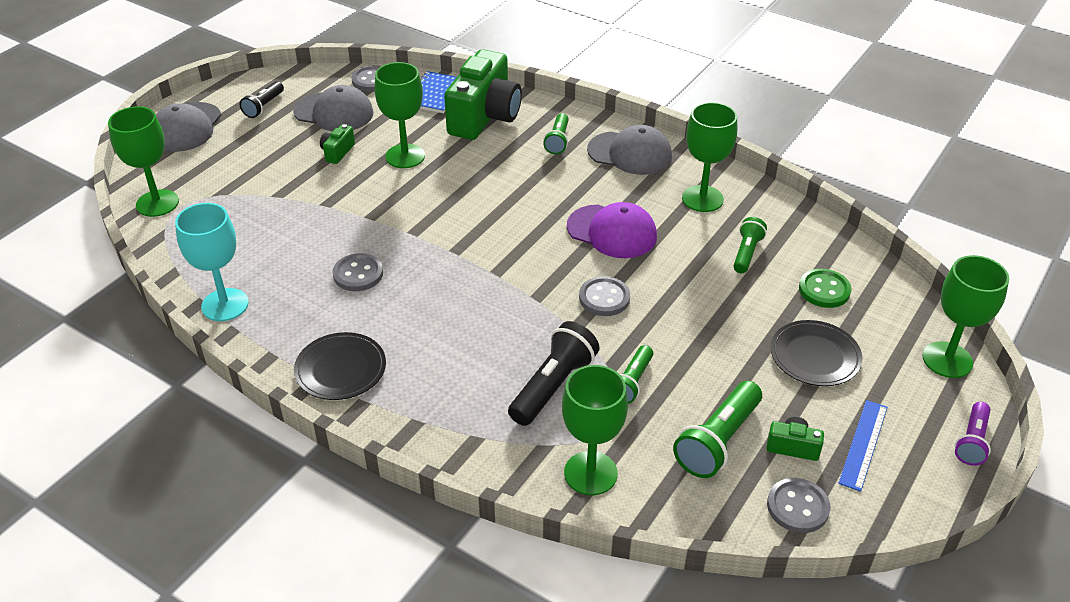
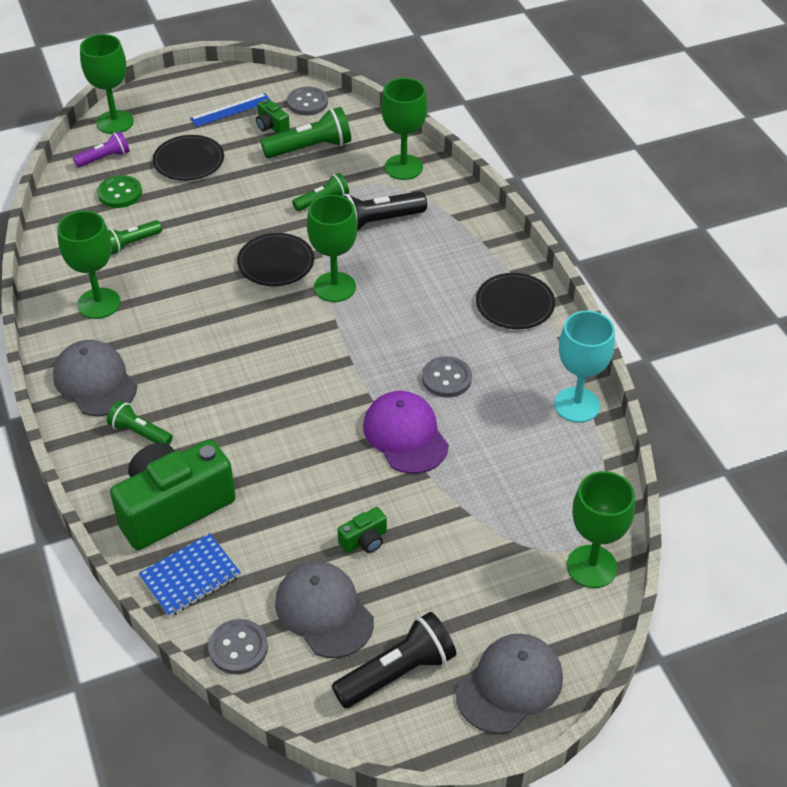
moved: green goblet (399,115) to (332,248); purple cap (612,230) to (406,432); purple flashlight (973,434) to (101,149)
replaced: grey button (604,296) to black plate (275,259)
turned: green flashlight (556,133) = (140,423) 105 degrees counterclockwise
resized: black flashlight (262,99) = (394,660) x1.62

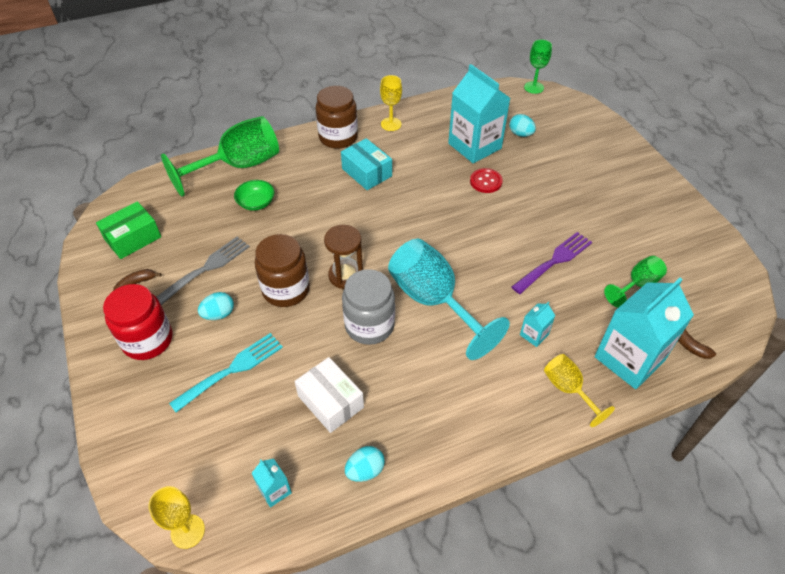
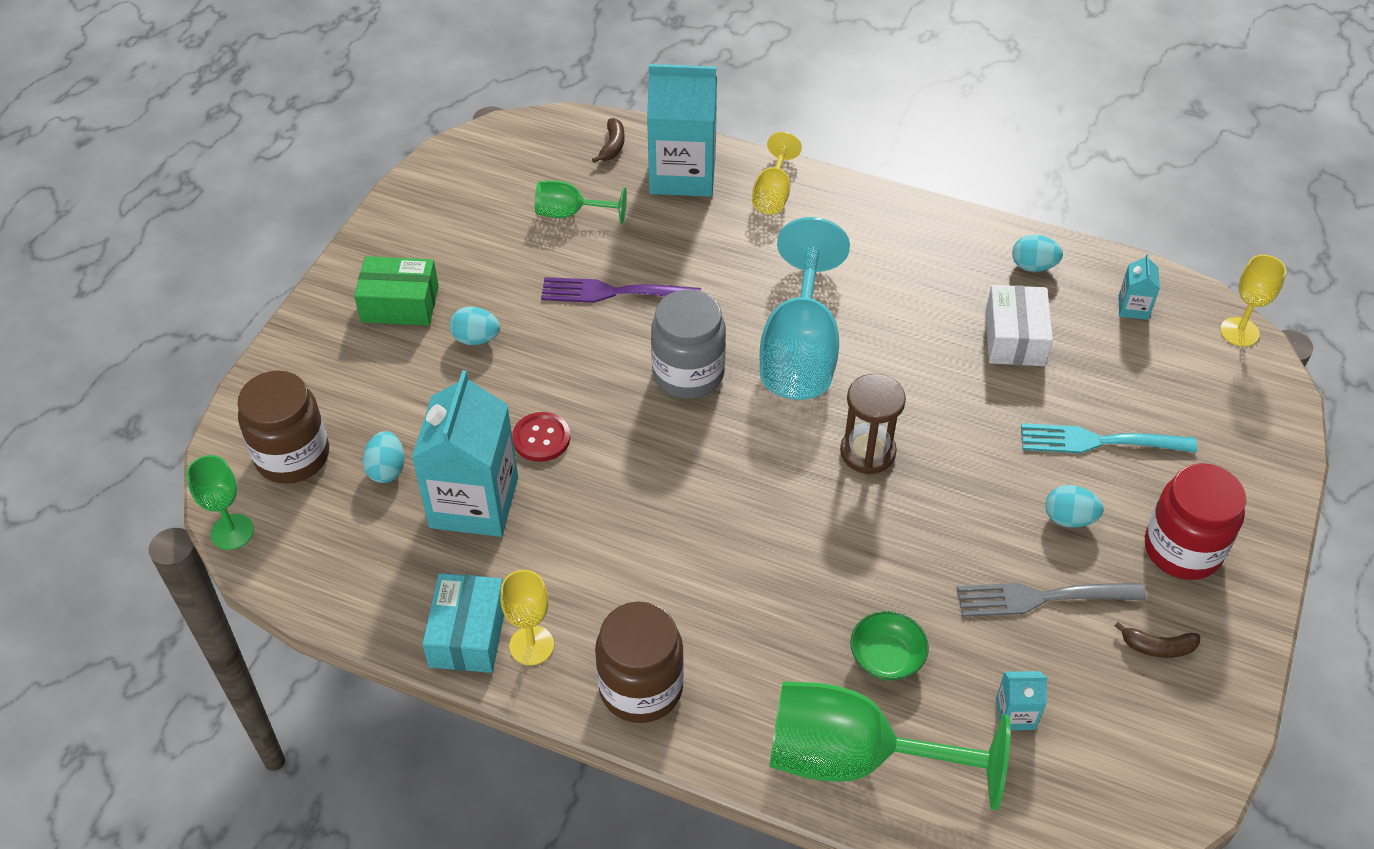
added: turquoise egg (474,326)
moved: green box (128,230) to (396,291); brown jar (282,270) to (283,427); turquoise box (366,164) to (463,623); grey jar (368,307) to (688,344); turquoise carton (537,324) to (1022,700)

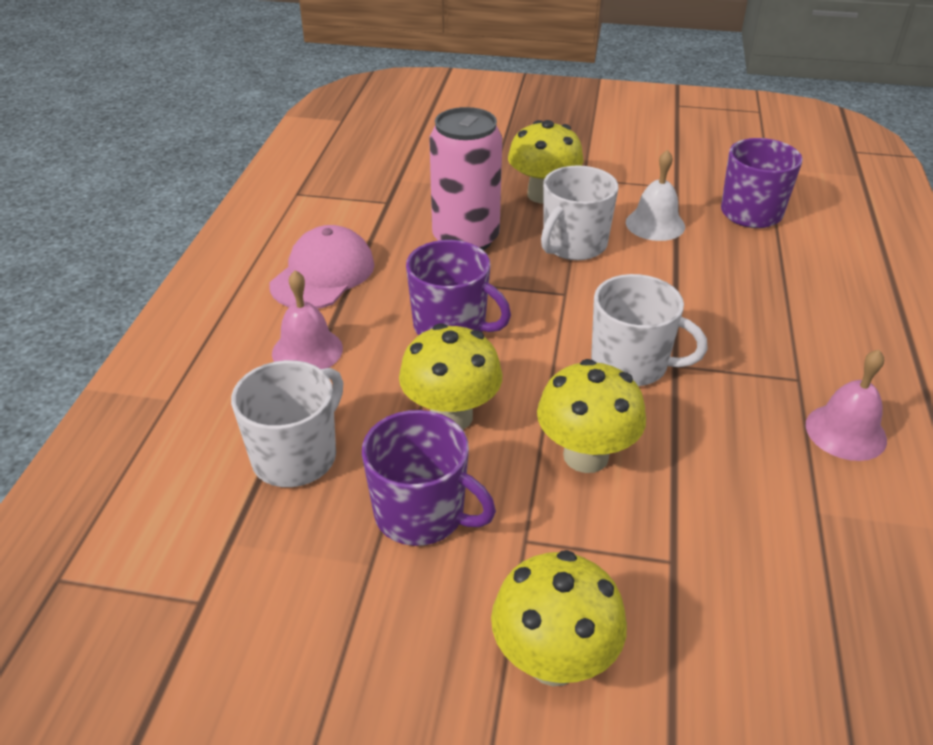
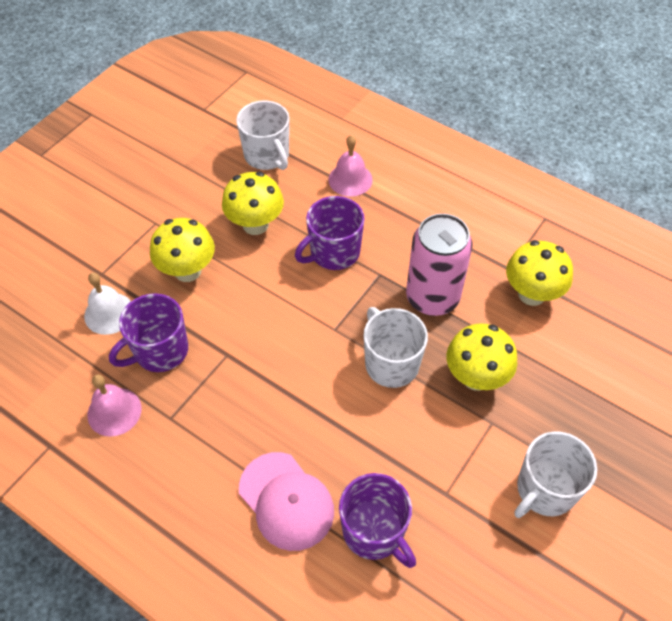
moved: pink cap (321,267) to (286,501); purple mug (429,478) to (148,332); yellow mushroom (559,618) to (539,273); white mug (649,330) to (555,474); white bell (655,195) to (107,304)

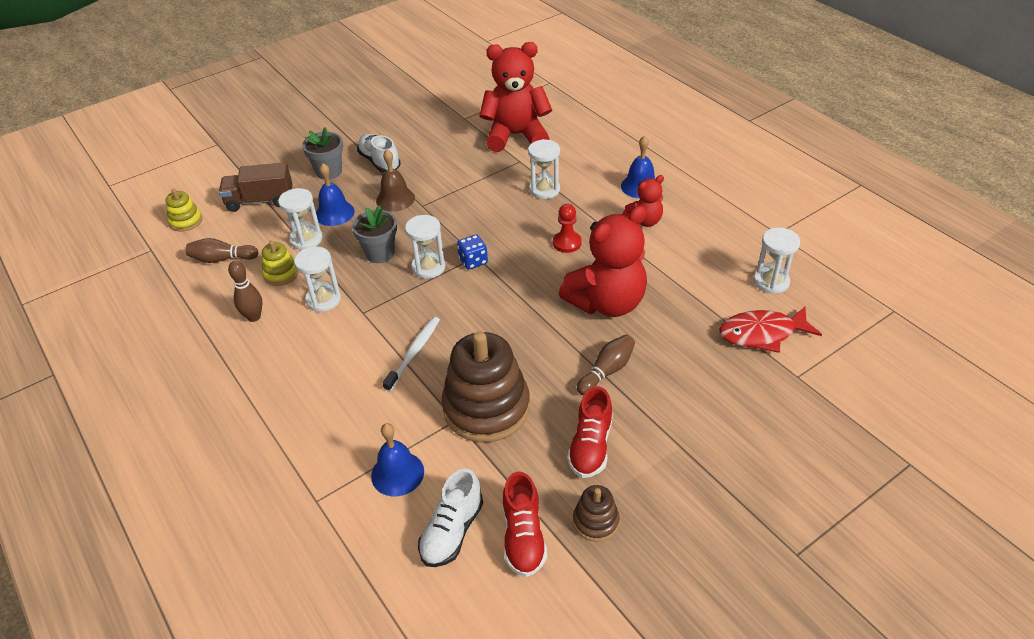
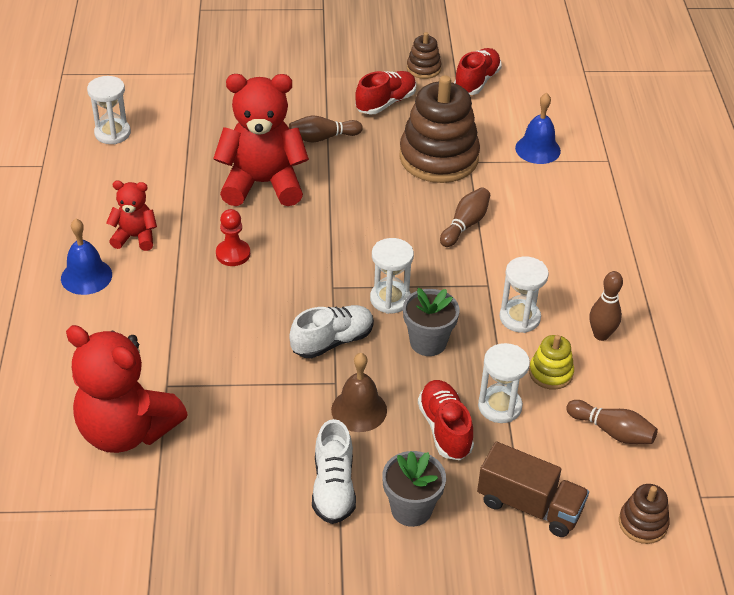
removed: blue dice (472,252); white hourglass (544,169); red fish (770,330)
moved: white shoe (450,518) to (331,332)
replaced: blue bell (335,194) to red shoe (446,420); white toothbrush (411,354) to brown bowling pin (465,217)
recoloured: yellow stacking toy (184,210) to brown stacking toy (644,514)

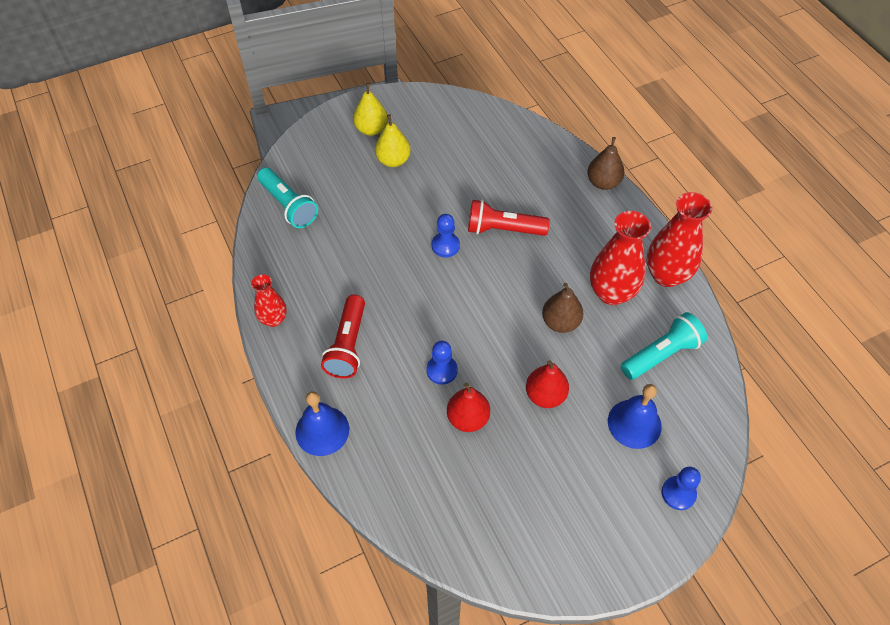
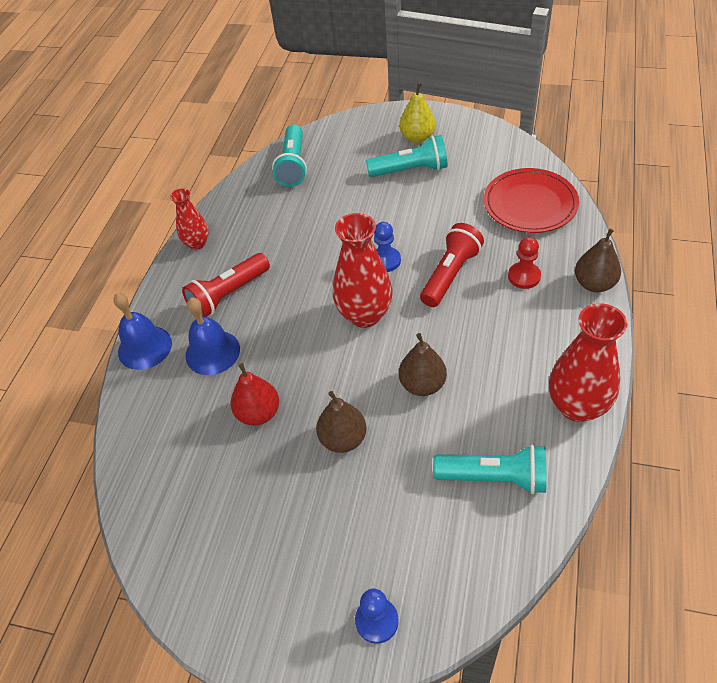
removed: blue pawn (442,363)
added: red plate (531,200); red pawn (524,263)
moved: red vase (620,258) to (362,270); blue bell (635,416) to (213,336)
replaced: yellow pear (392,140) to turquoise flashlight (407,156)
recoloured: red pear (547,384) to brown pear (341,422)
turned: red flashlight (509,218) = (452,265) 75 degrees clockwise

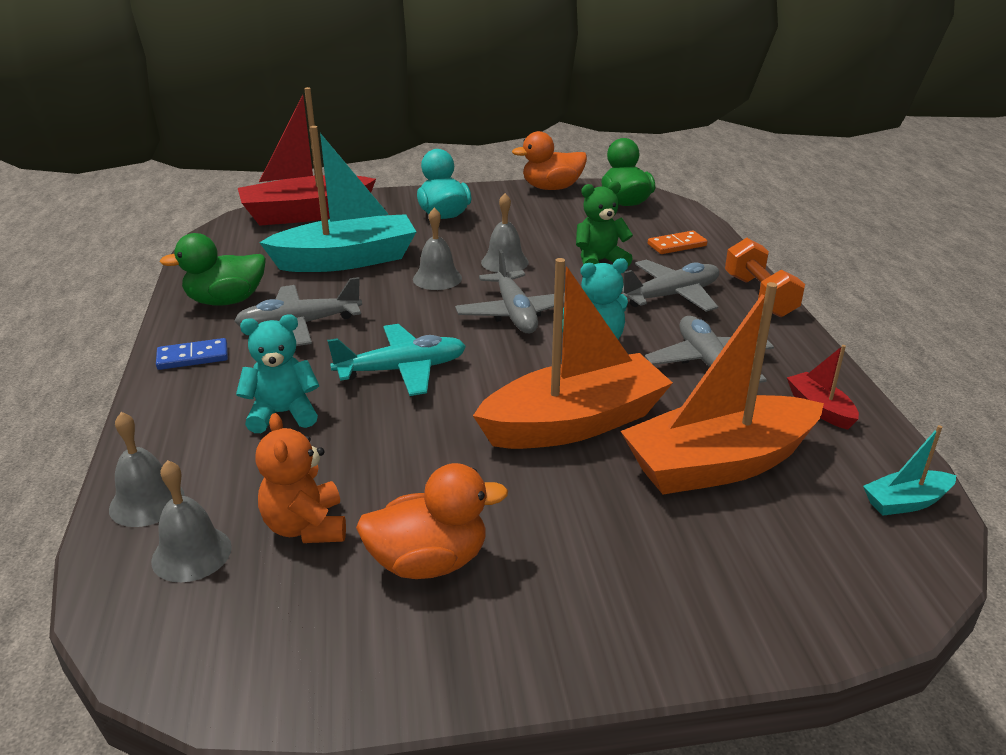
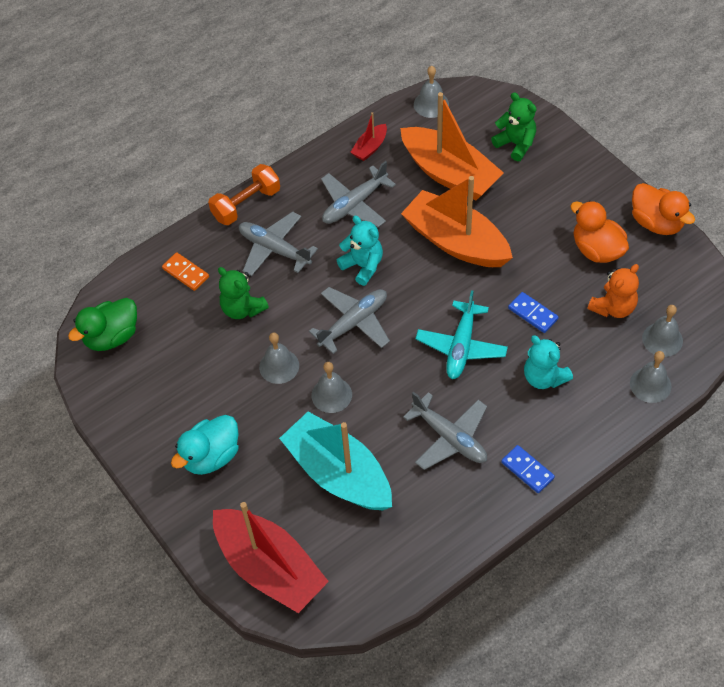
removed: green duck (212,269)
added: green teddy bear (513,126); blue domino (533,312)
moved: orange duck (549,160) to (663,209)
replaced: turquoise boat (909,470) to grey bell (431,92)
turned: turquoise plane (396,360) = (461,334) 120 degrees counterclockwise

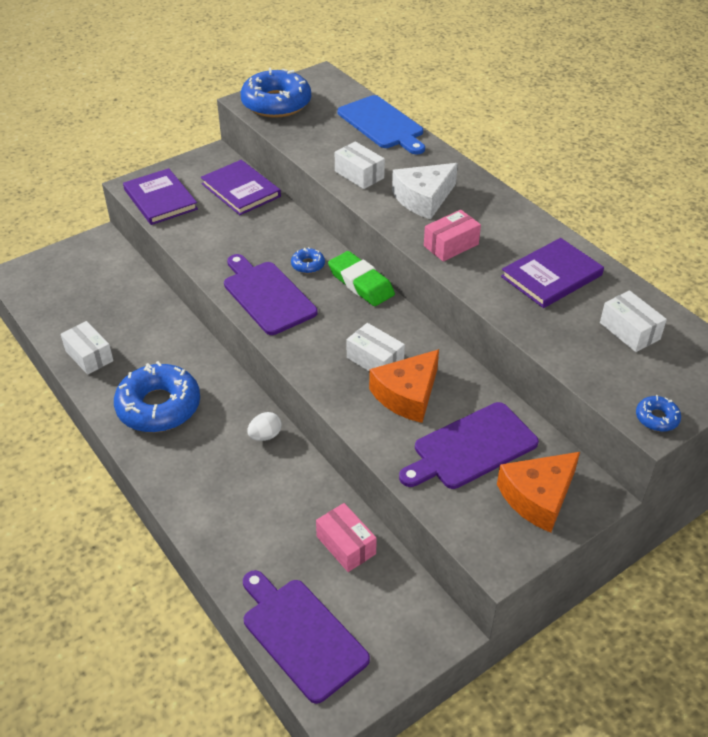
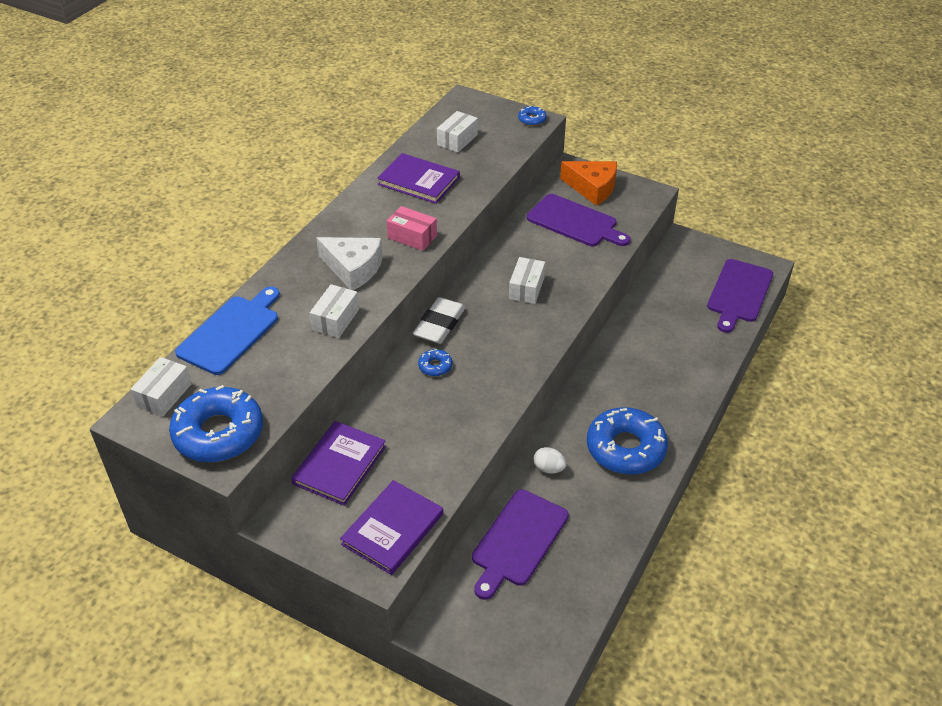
removed: pink box (346,537); orange cheese (404,386)
moved: white box (86,348) to (161,386); purple cutting board (271,294) to (520,544); white egg (264,426) to (550,460)
recoloured: green eraser (361,278) to white eraser (439,320)

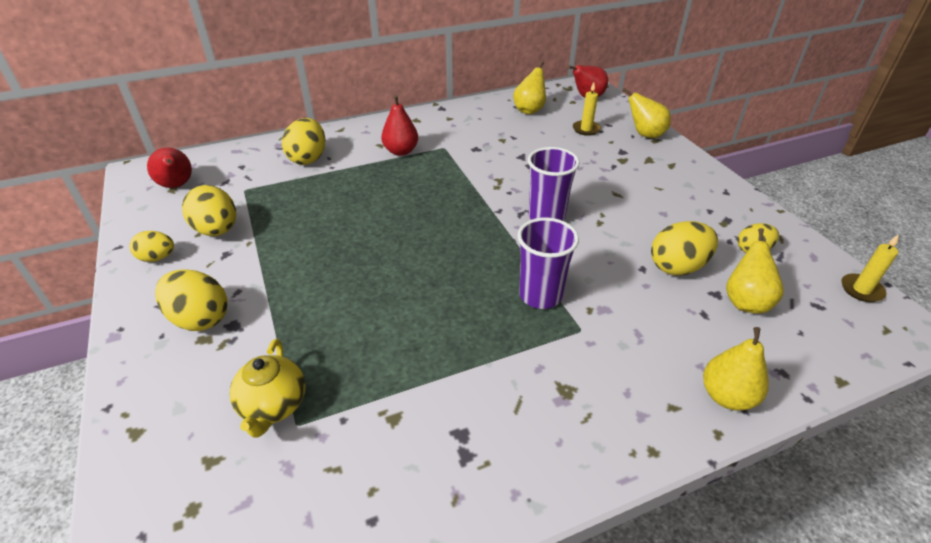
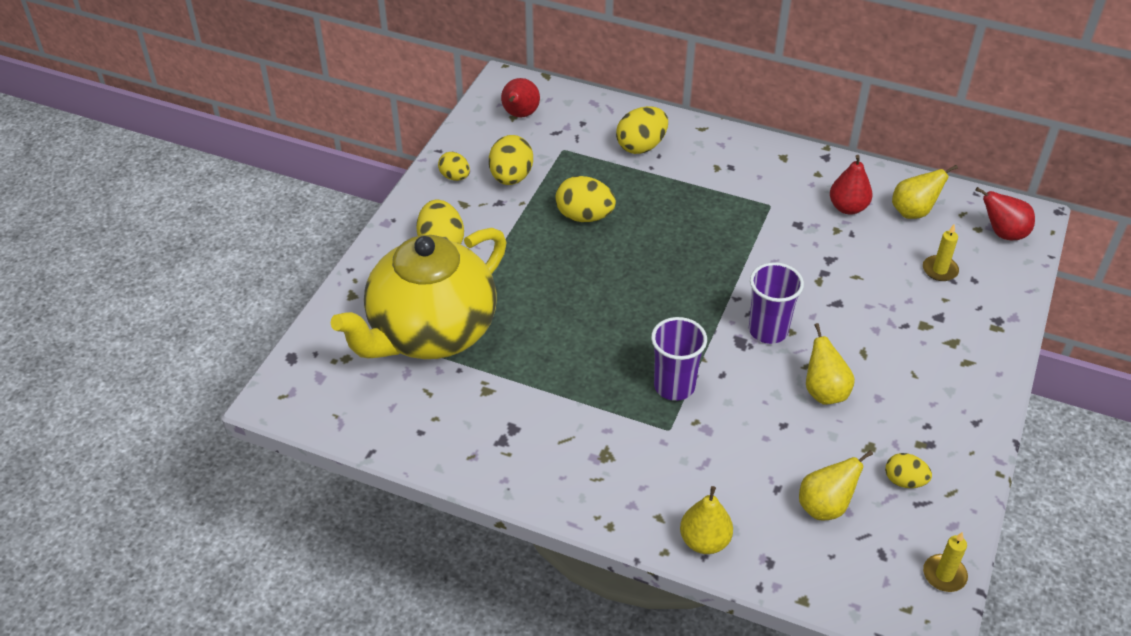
moved: red pear (399,125) to (851,185); yellow pear (646,113) to (830,364); yellow egg (684,248) to (585,199)
resized: yellow teapot (268,388) = (419,293) x2.38

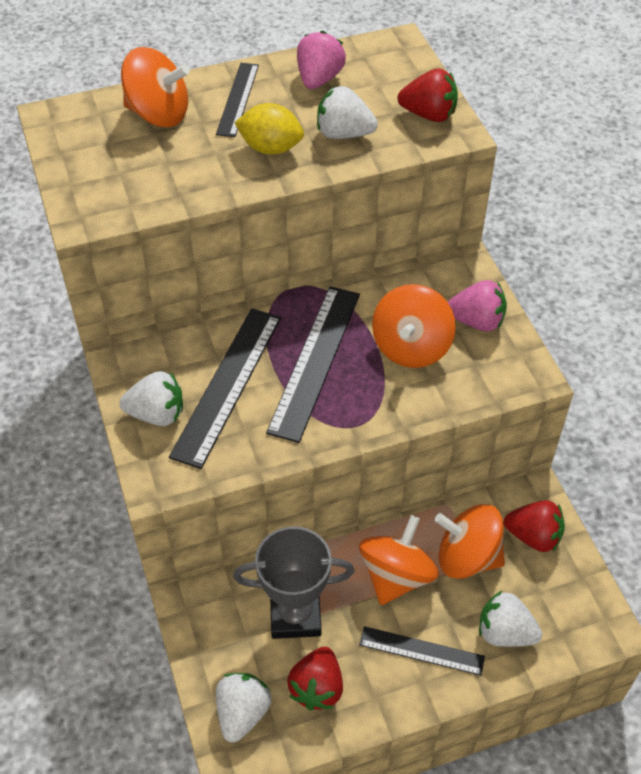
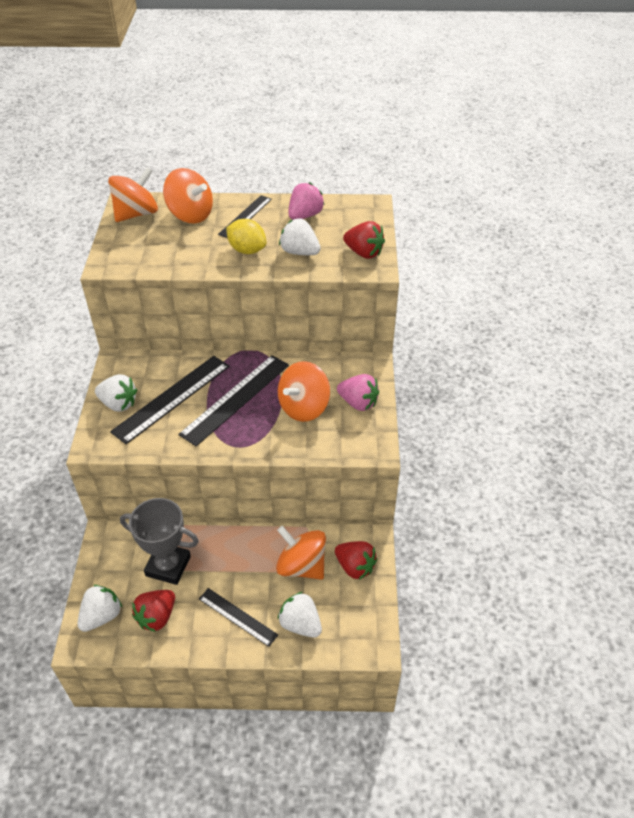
moved: orange spinning top (399,560) to (133,194)

